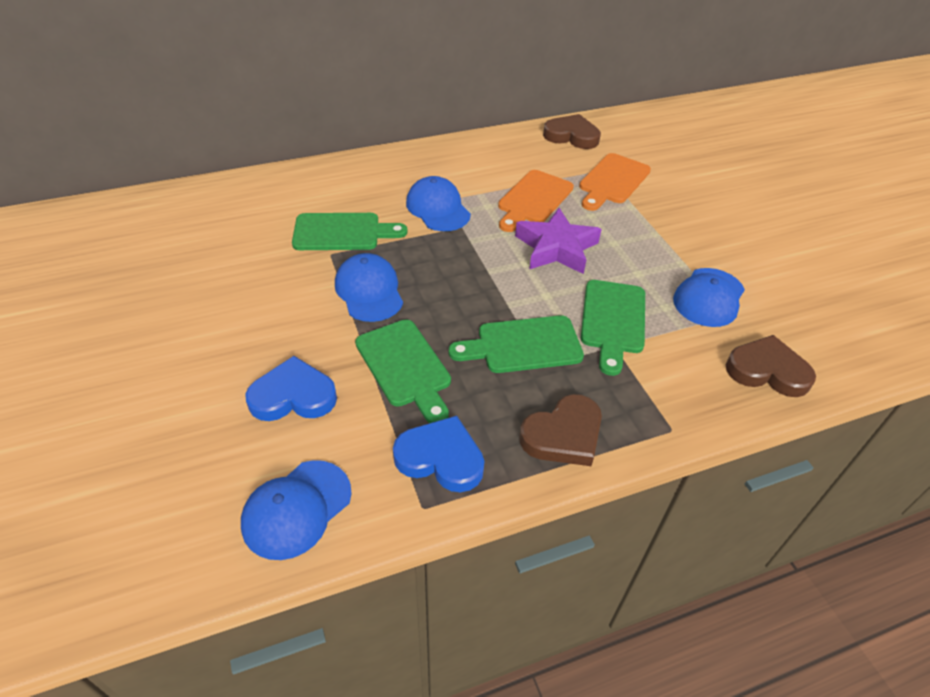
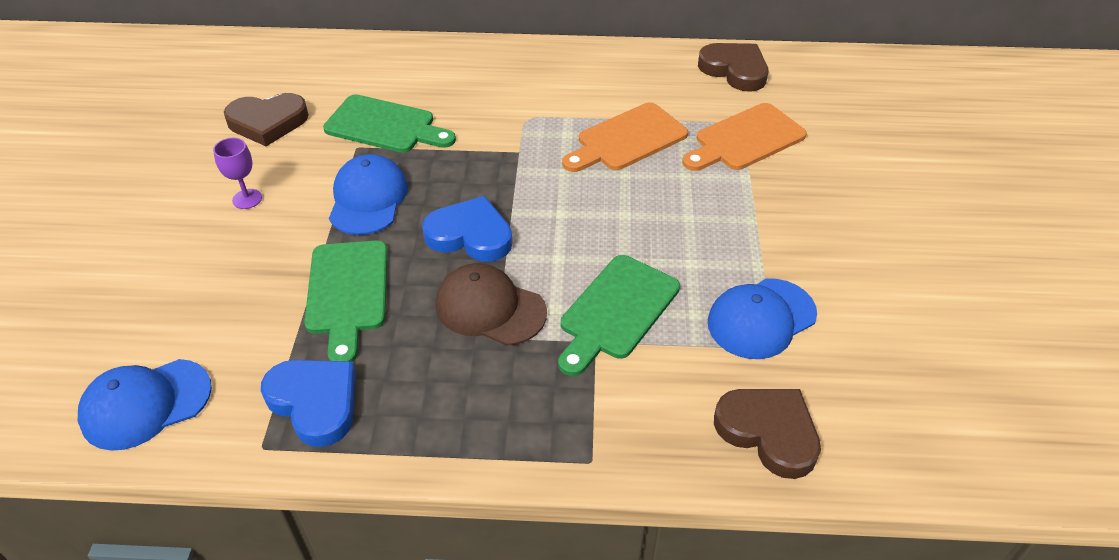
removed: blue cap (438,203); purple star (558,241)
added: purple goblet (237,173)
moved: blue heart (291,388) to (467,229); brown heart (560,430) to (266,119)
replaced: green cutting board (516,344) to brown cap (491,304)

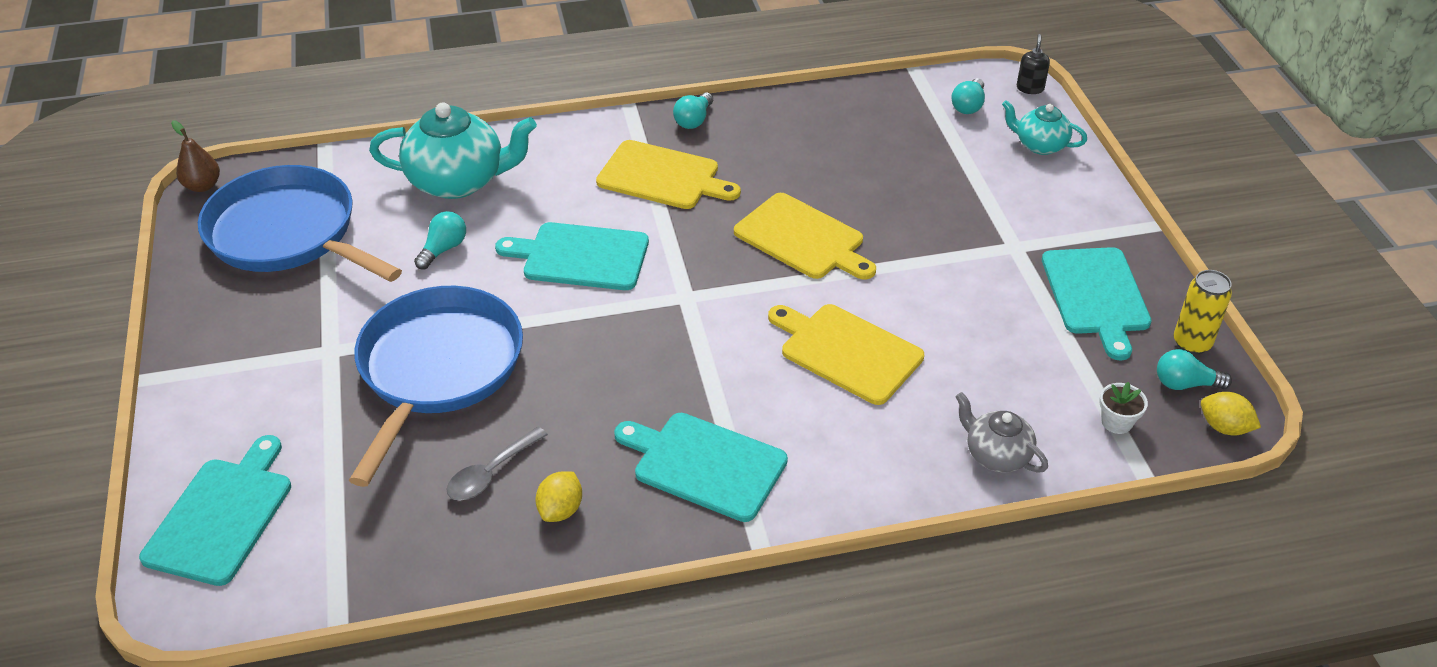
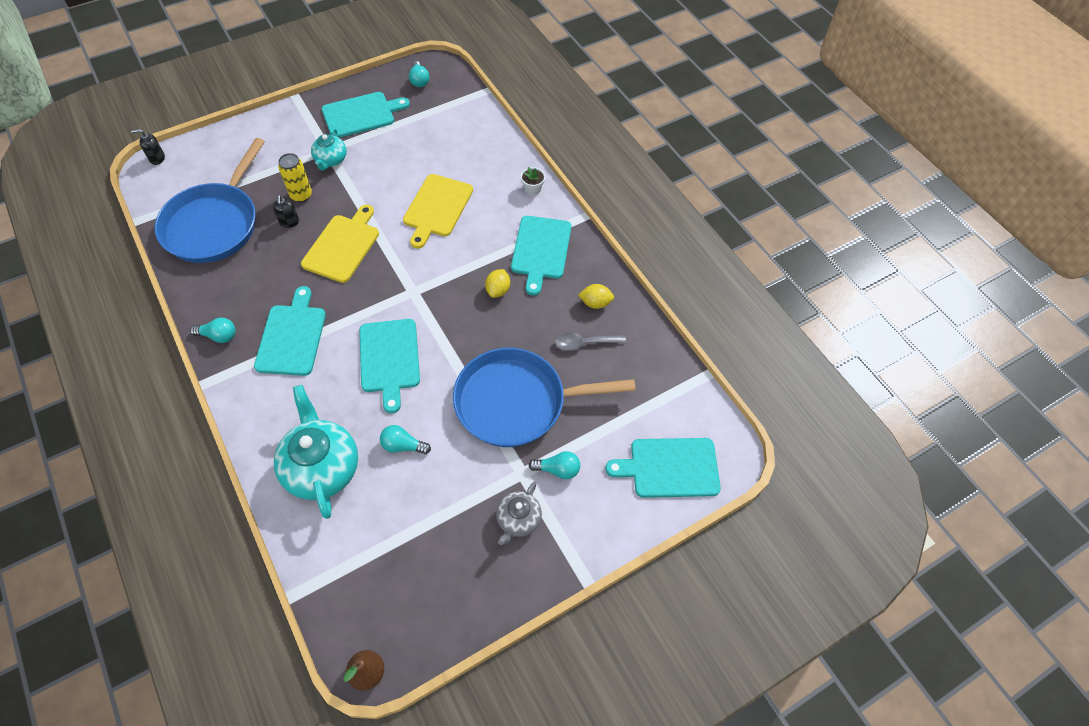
added: black soap dispenser (286,211)
moved: blue pan (300,223) to (210,200); turquoise light bulb (968,96) to (554,465); grey teapot (1001,432) to (519,513); turquoise teapot (1044,127) to (329,149); white flower pot (1123,408) to (533,181); yellow can (1203,312) to (295,177); yellow lemon (1231,413) to (497,283)
recoloured: yellow cutting board (668,174) to turquoise cutting board (290,331)
turned: grey spoon (497,463) = (590,342) 150 degrees clockwise

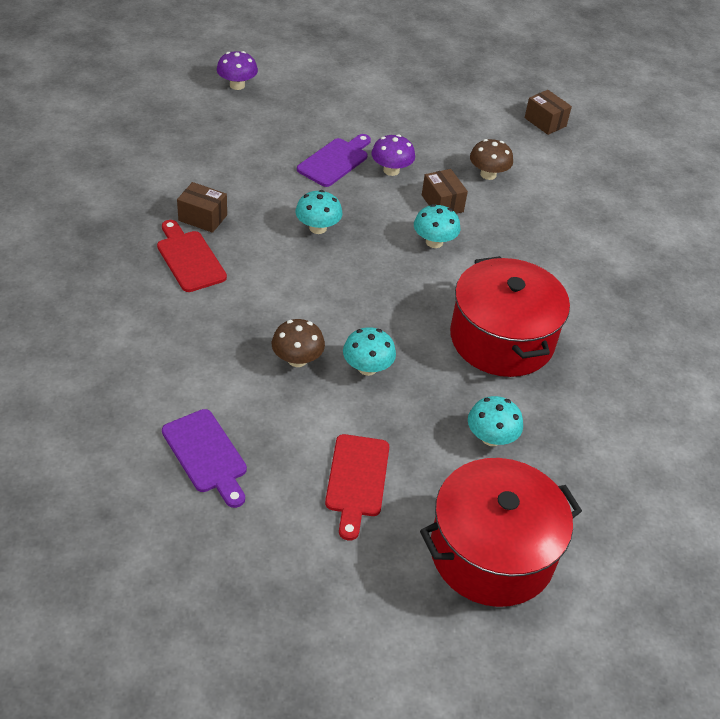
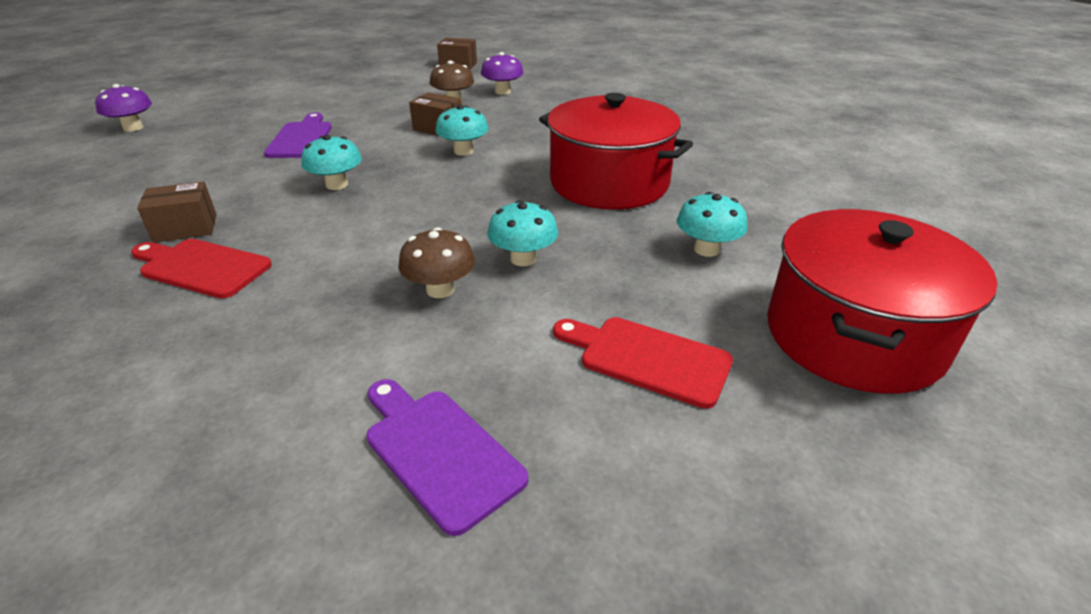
moved: purple mushroom (393,155) to (502,73)
turned: purple cutting board (204,458) = (447,457) 150 degrees counterclockwise; red cutting board (357,487) = (643,363) 150 degrees clockwise

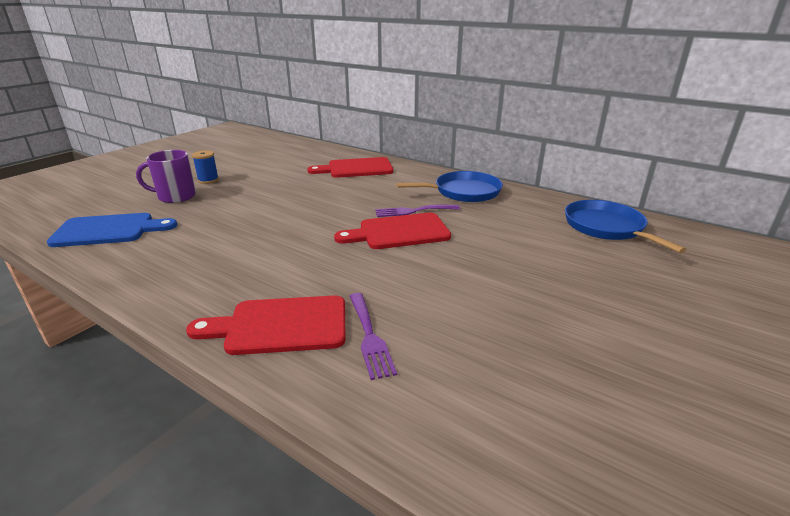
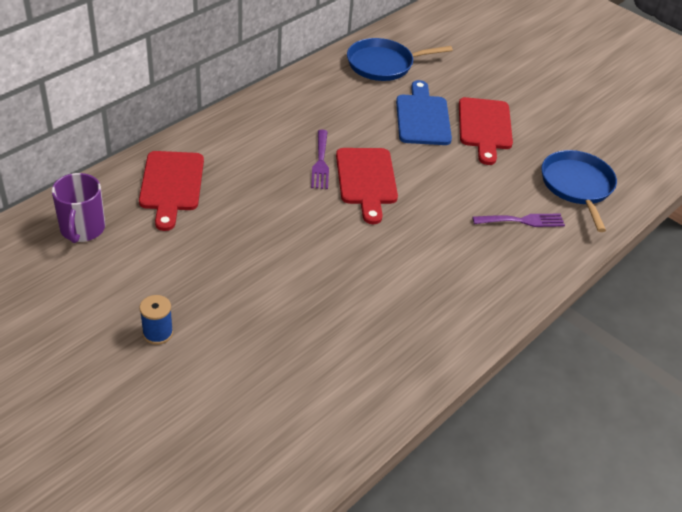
moved: blue cutting board (112,230) to (424,112); purple mug (166,176) to (78,208); red cutting board (265,325) to (486,131); blue pan (449,186) to (579,191)

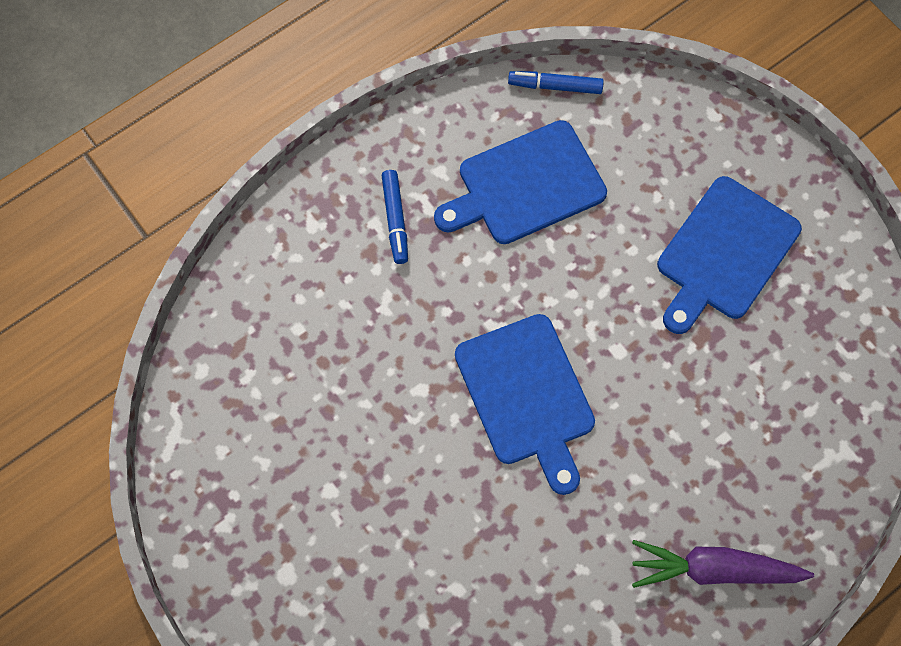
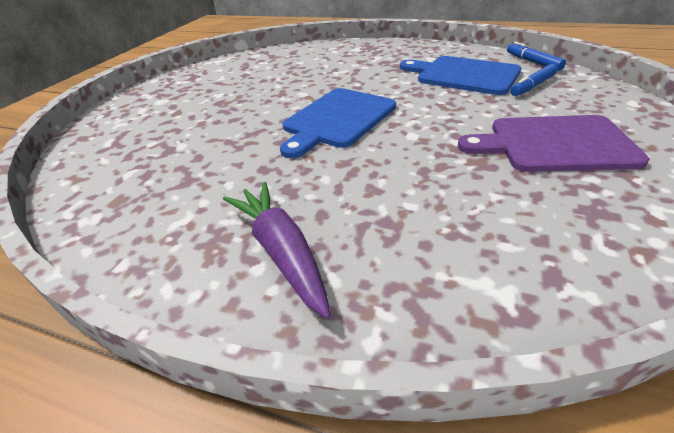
moved: blue marker (394,217) to (534,80)
recoloured: blue cutting board (729,255) to purple cutting board (553,143)

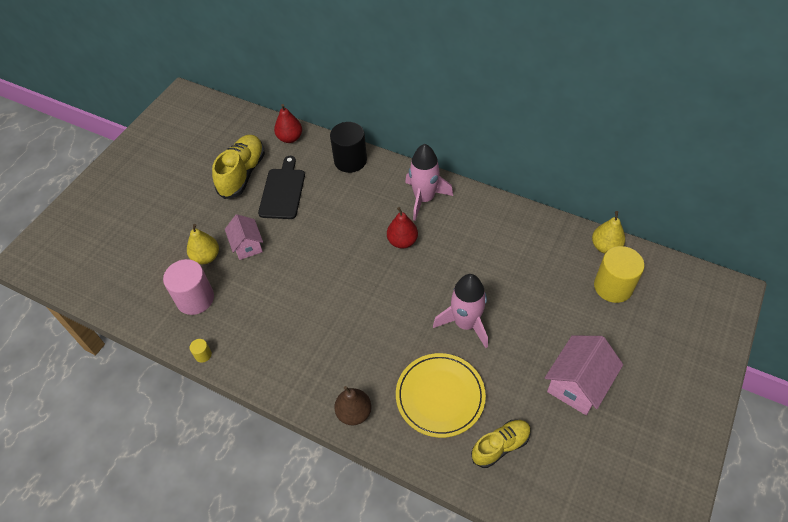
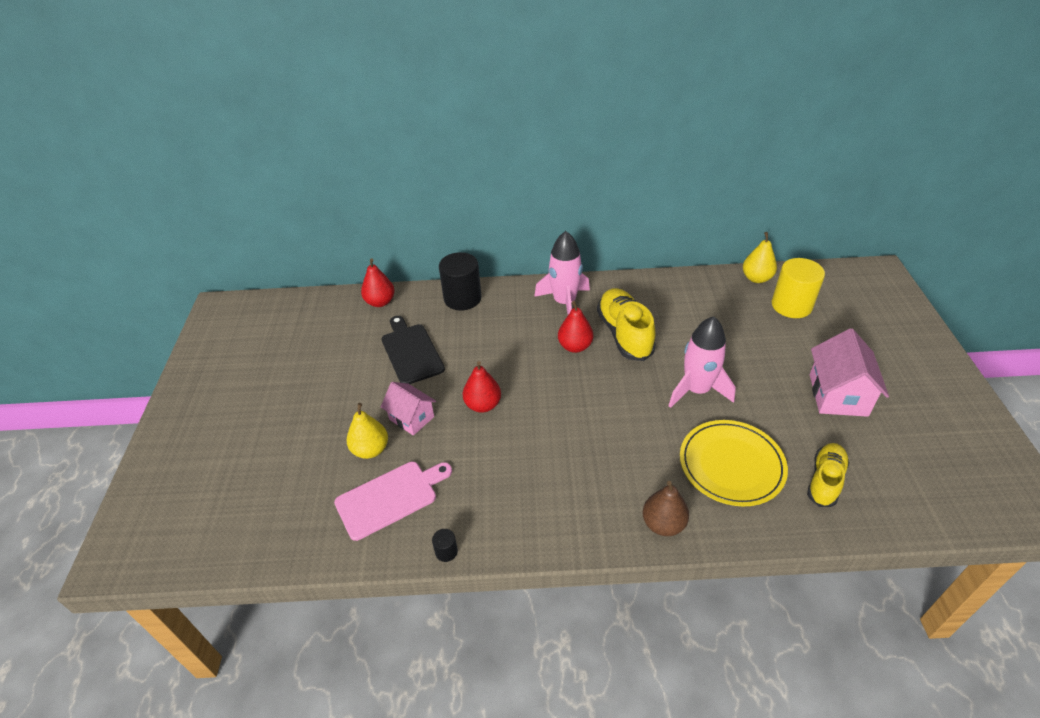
added: red pear (482,387)
moved: yellow shoe (238,167) to (626,324)
replaced: pink cylinder (188,287) to pink cutting board (393,501)
recoloured: yellow cylinder (201,351) to black cylinder (445,545)

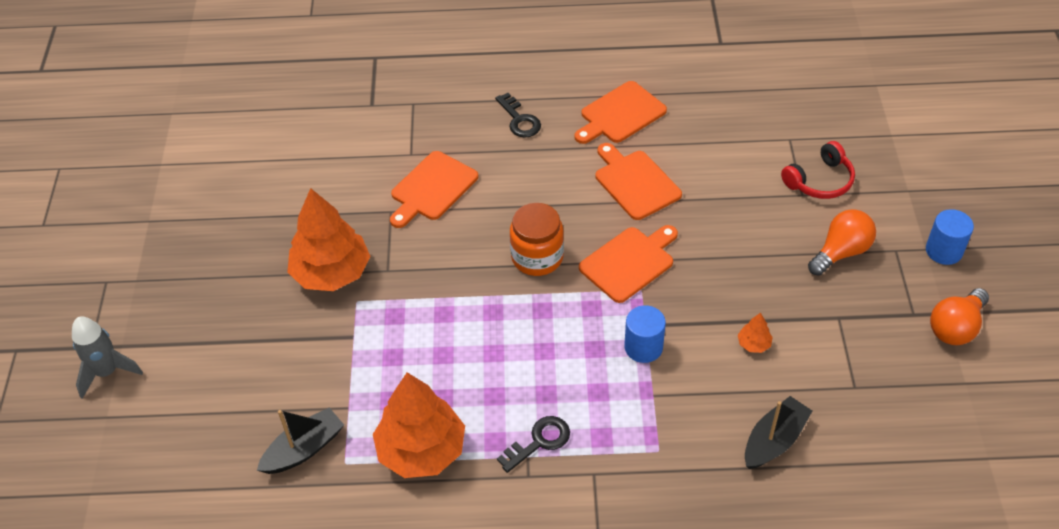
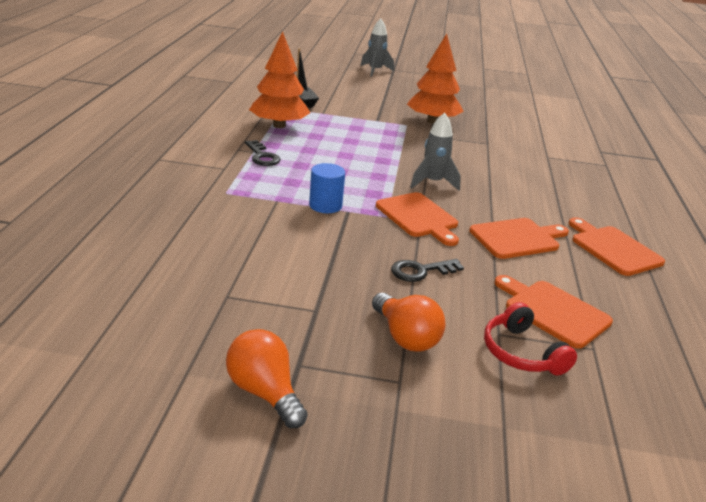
removed: orange tree (755,333); black boat (778,432); blue cylinder (950,237)
moved: orange cutting board (434,189) to (553,312); black key (518,115) to (427,270)
replaced: orange jar (537,239) to grey rocket (435,152)

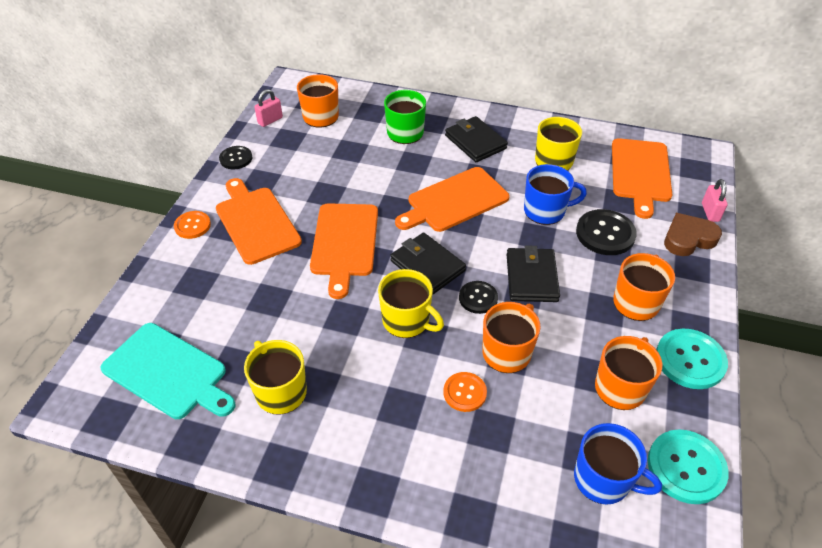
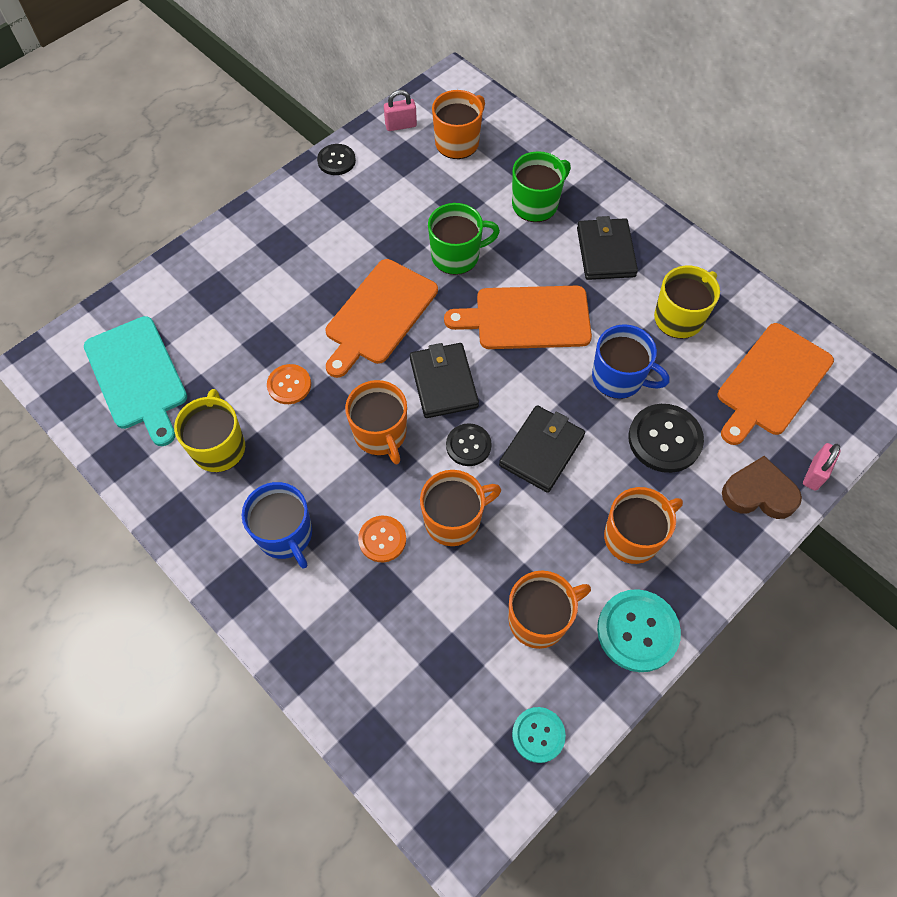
removed: orange cutting board (259,221)
added: green mug (464,239)
moved: orange button (192,225) to (289,384); blue mug (618,464) to (277,525)
recoloured: yellow mug (411,303) to orange mug (376,422)
resized: turquoise button (688,466) = (539,735) x0.62

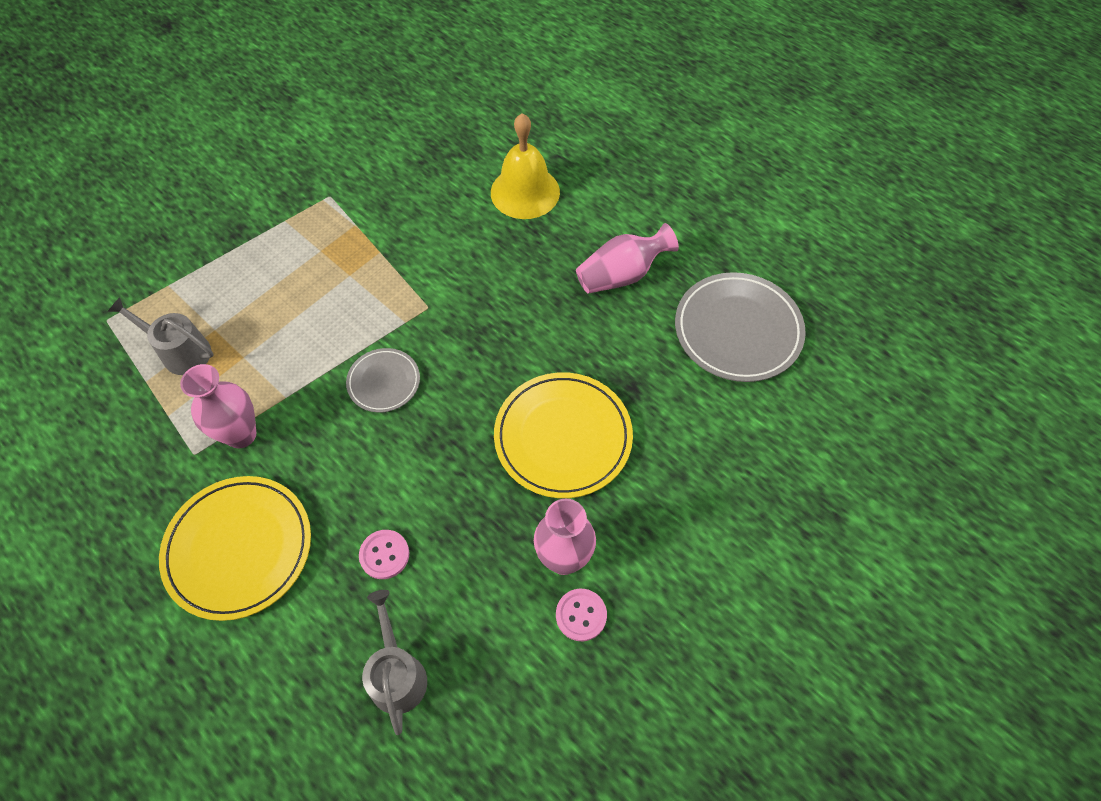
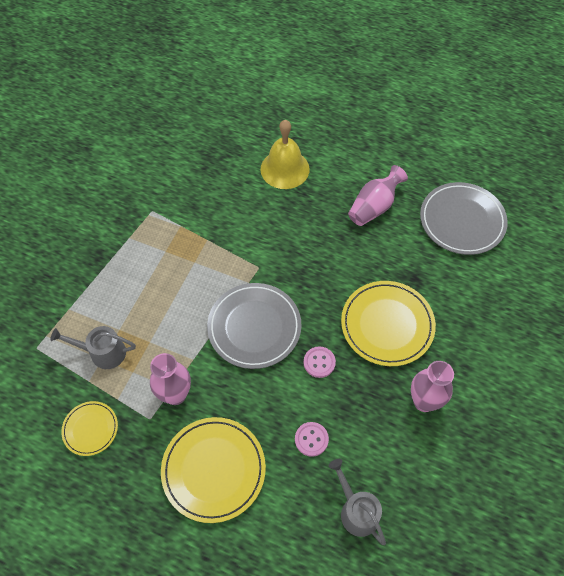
added: yellow plate (89,428)
moved: pink button (581,615) to (320,362)
resized: grey plate (383,380) = (254,326) x1.82

